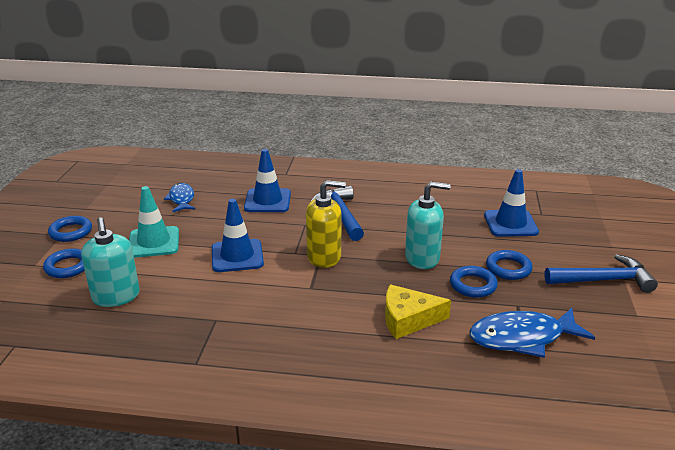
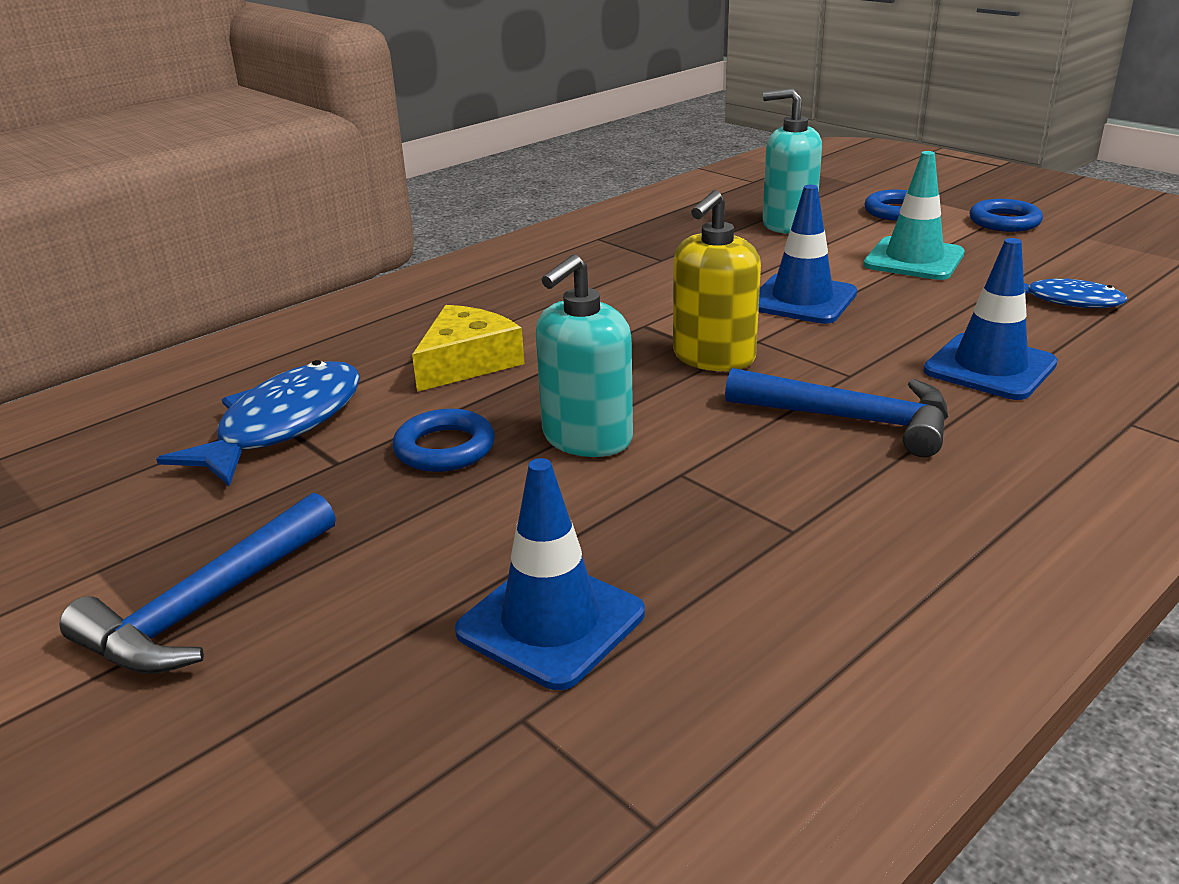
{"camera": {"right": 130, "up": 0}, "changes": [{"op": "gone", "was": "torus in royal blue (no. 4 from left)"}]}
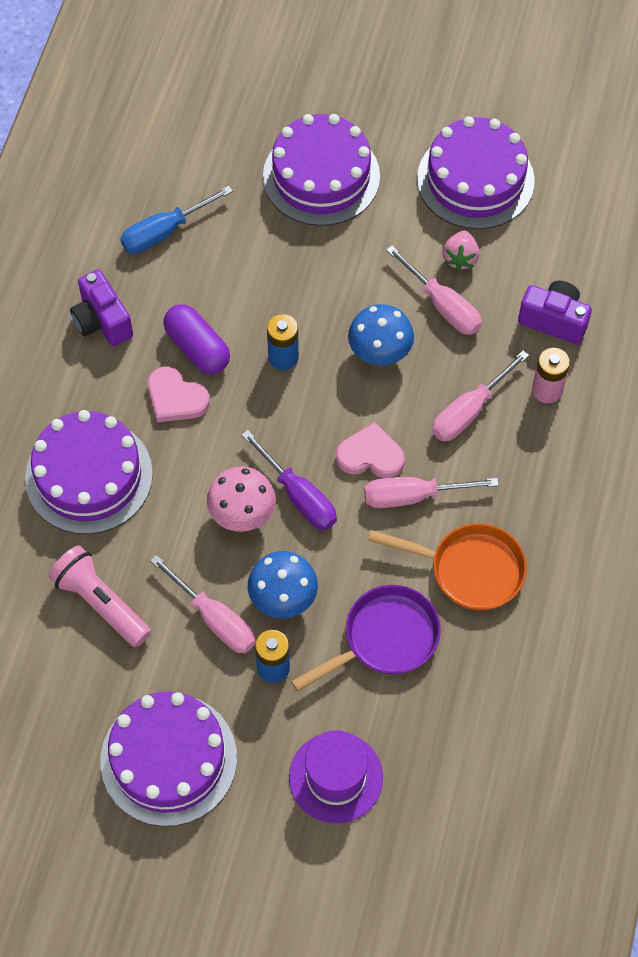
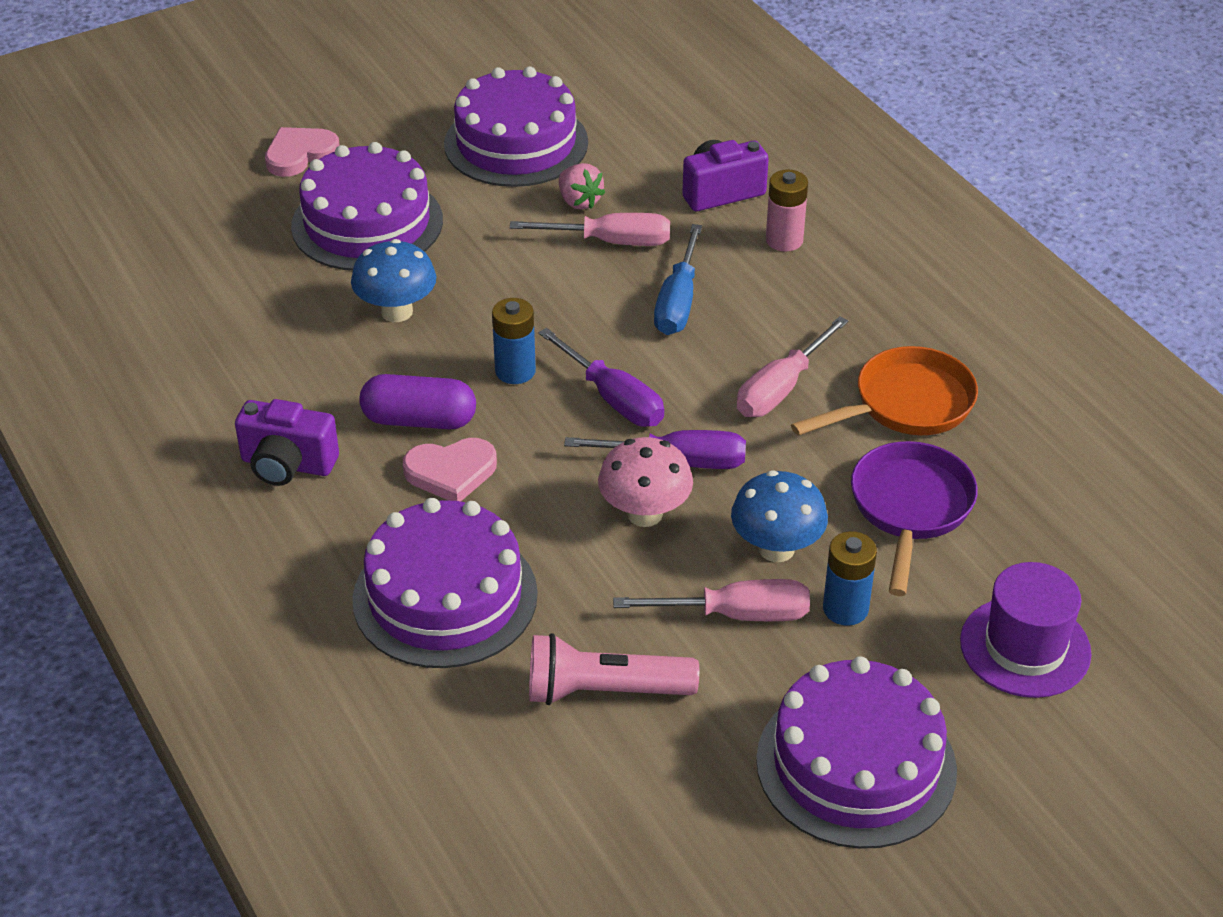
{"camera": {"right": -45, "up": -20}, "changes": [{"op": "shifted", "was": "flat screwdriver in royal blue"}, {"op": "shifted", "was": "heart in rosy (no. 2 from left in the first image)", "now": "heart in rosy (no. 1 from left)"}, {"op": "shifted", "was": "toadstool in royal blue (no. 2 from left in the first image)", "now": "toadstool in royal blue (no. 1 from left)"}, {"op": "gone", "was": "flat screwdriver in rosy (no. 4 from left)"}, {"op": "new", "now": "flat screwdriver in royal purple (no. 1 from left)"}]}
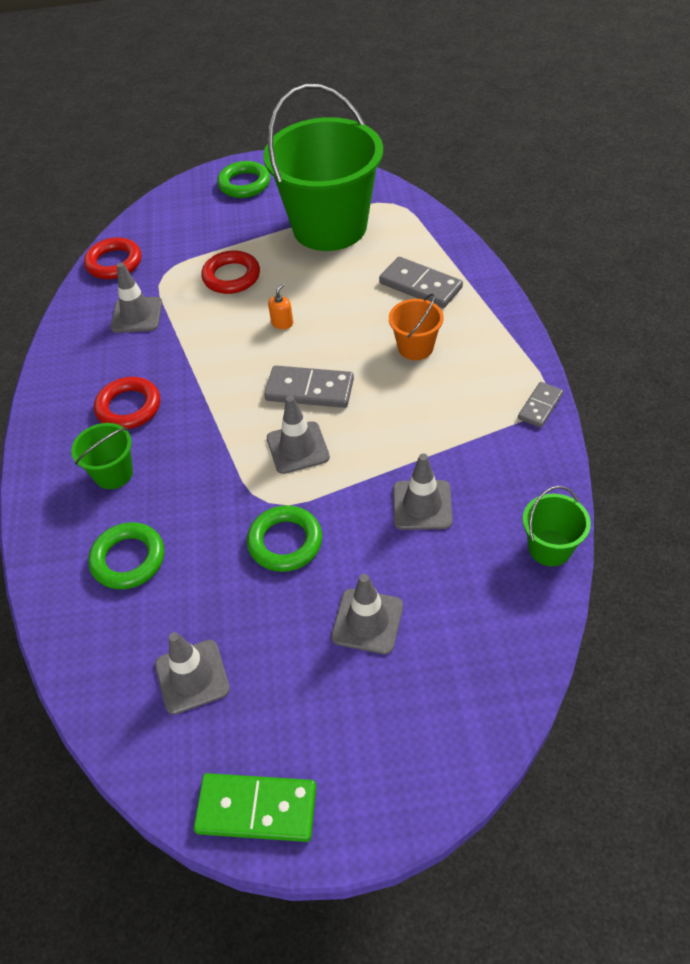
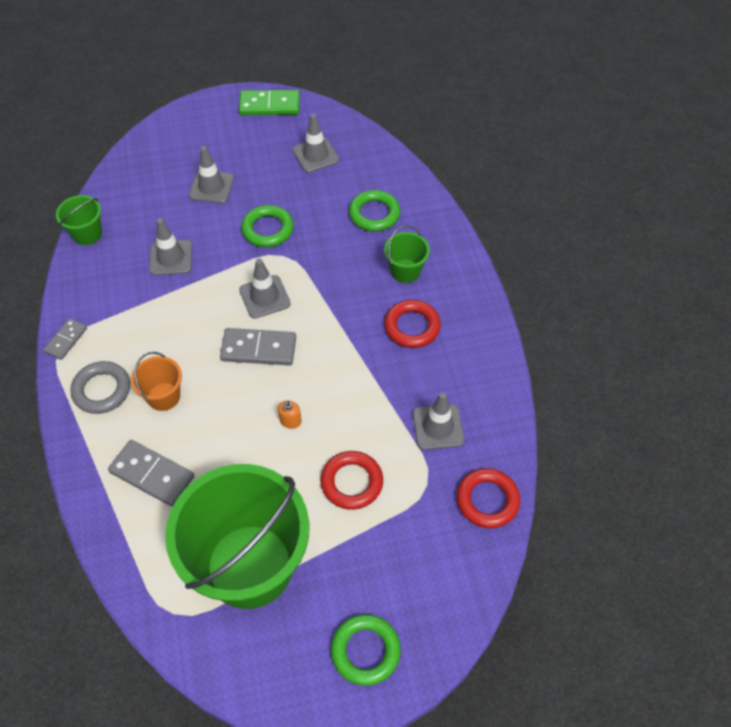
{"camera": {"right": 170, "up": 5}, "changes": [{"op": "new", "now": "torus in ash-grey"}]}
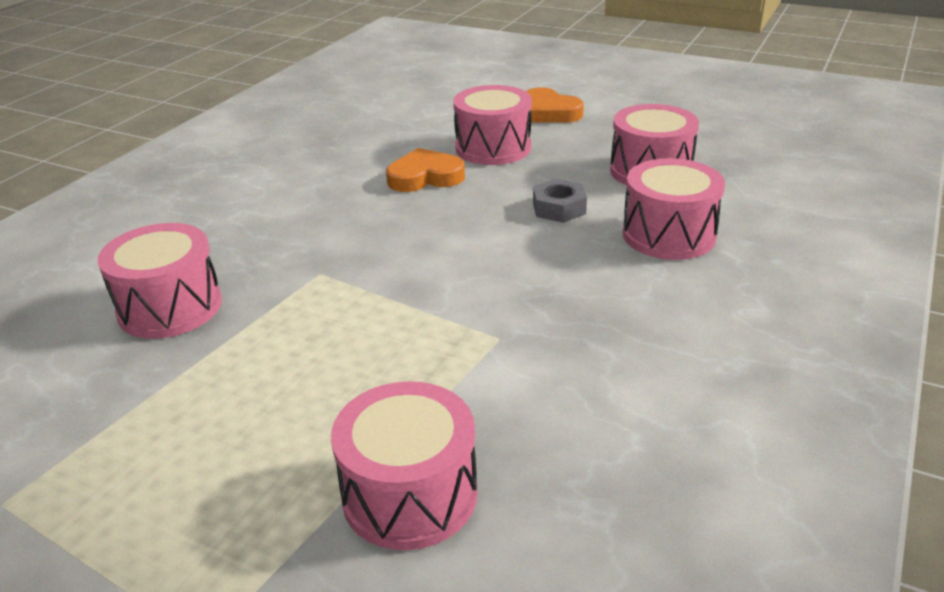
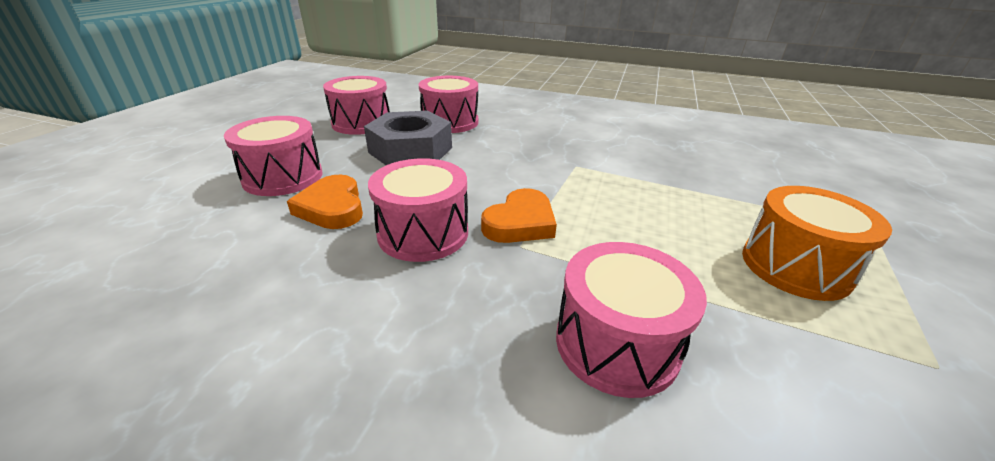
{"camera": {"right": -100, "up": 0}, "changes": [{"op": "shifted", "was": "drum in rosy (no. 2 from left in the first image)", "now": "drum in rosy (no. 3 from left)"}, {"op": "shifted", "was": "heart in bright orange (no. 2 from left)"}, {"op": "scaled", "was": "hexagon nut in ash-grey", "ratio": 1.93}, {"op": "new", "now": "drum in bright orange"}]}
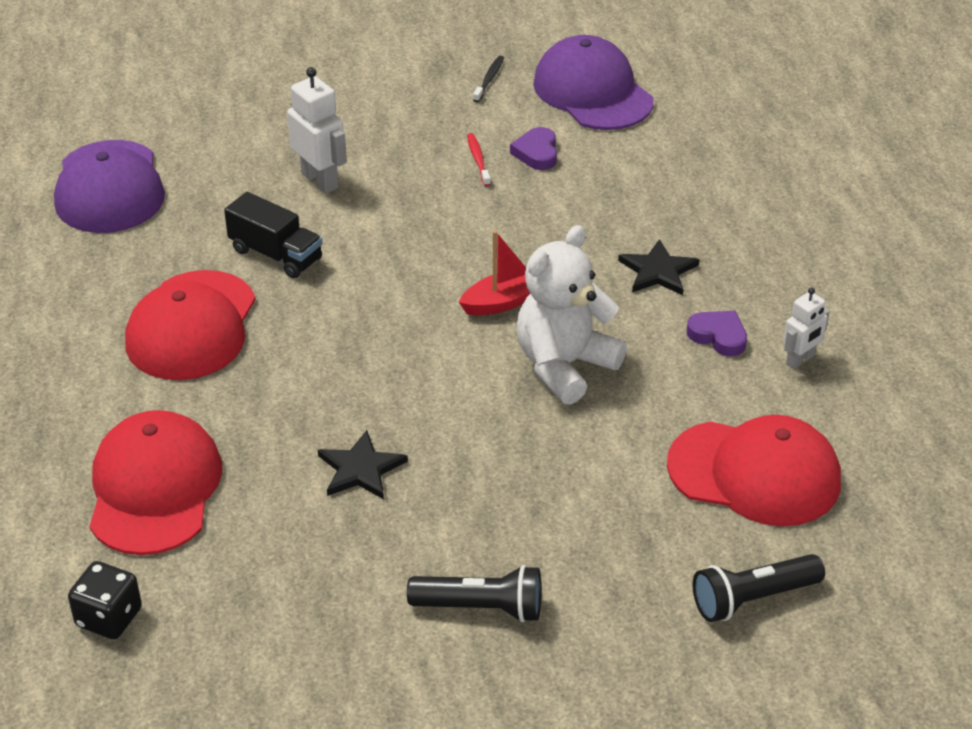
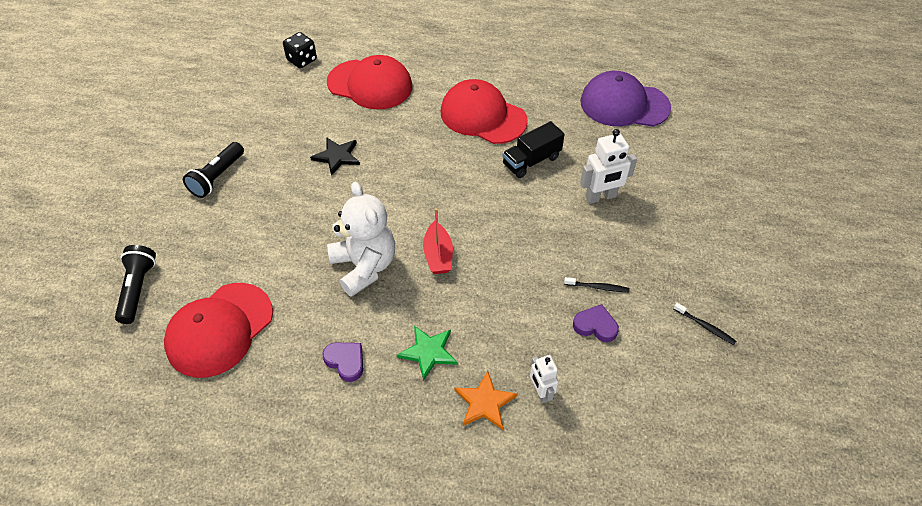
{"camera": {"right": 110, "up": 10}, "changes": [{"op": "repainted", "was": "tooth brush in scarlet", "now": "tooth brush in black (no. 1 from left)"}, {"op": "gone", "was": "peaked cap in royal purple (no. 2 from left)"}, {"op": "repainted", "was": "five-pointed star in black (no. 2 from left)", "now": "five-pointed star in green"}, {"op": "rotated", "was": "heart in royal purple (no. 2 from left in the first image)", "clockwise": -105}, {"op": "shifted", "was": "robot figure in white (no. 2 from left in the first image)", "now": "robot figure in white (no. 1 from left)"}, {"op": "new", "now": "five-pointed star in bright orange"}]}
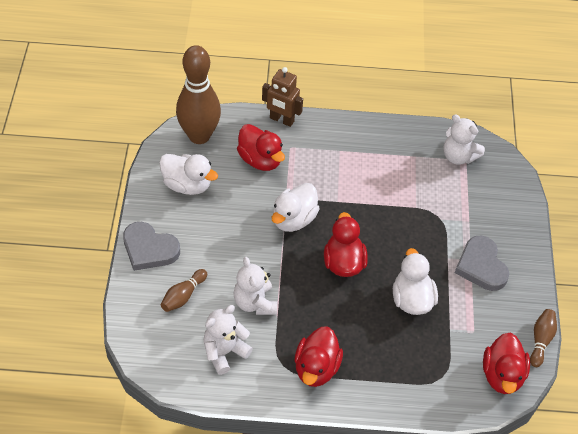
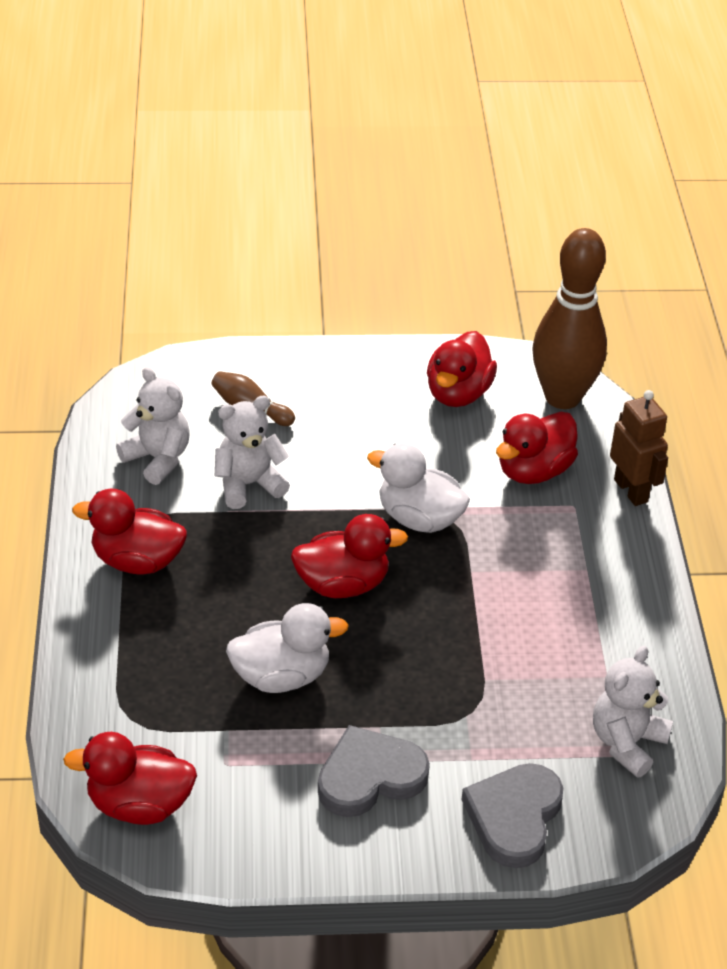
{"camera": {"right": 85, "up": -10}, "changes": [{"op": "shifted", "was": "heart in ash-grey (no. 1 from left in the first image)", "now": "heart in ash-grey (no. 2 from left)"}, {"op": "repainted", "was": "rubber duck in white (no. 1 from left)", "now": "rubber duck in scarlet (no. 4 from left)"}, {"op": "rotated", "was": "robot figure in russet", "clockwise": 135}, {"op": "gone", "was": "skittle in russet (no. 3 from left)"}]}
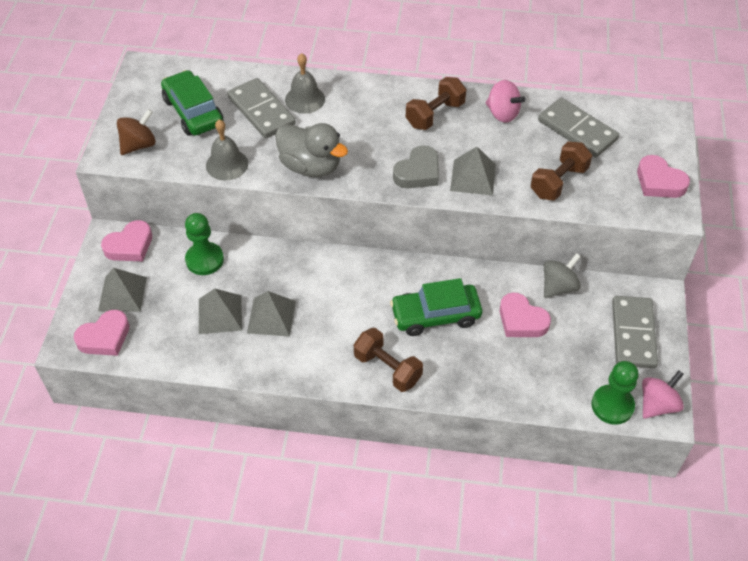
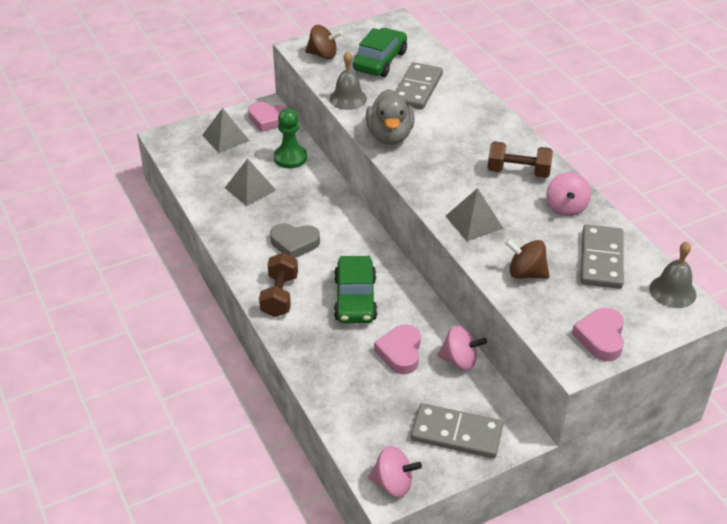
{"camera": {"right": 55, "up": -10}, "changes": [{"op": "gone", "was": "heart in rosy (no. 1 from left)"}, {"op": "gone", "was": "solid pyramid in ash-grey (no. 3 from left)"}, {"op": "shifted", "was": "hand bell in ash-grey (no. 2 from left)"}, {"op": "rotated", "was": "toy car in green (no. 2 from left in the first image)", "clockwise": -135}, {"op": "shifted", "was": "heart in ash-grey"}, {"op": "swapped", "was": "hand weight in russet (no. 3 from left)", "now": "whirligig in russet (no. 2 from left)"}, {"op": "repainted", "was": "whirligig in ash-grey", "now": "whirligig in rosy (no. 2 from left)"}, {"op": "gone", "was": "pawn in green (no. 2 from left)"}, {"op": "rotated", "was": "domino tile in ash-grey (no. 3 from left in the first image)", "clockwise": 45}]}
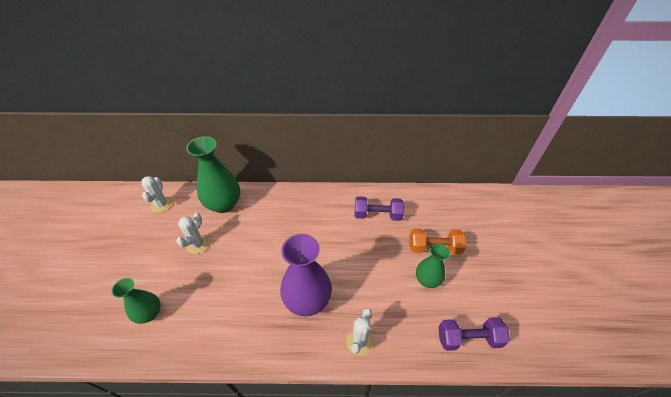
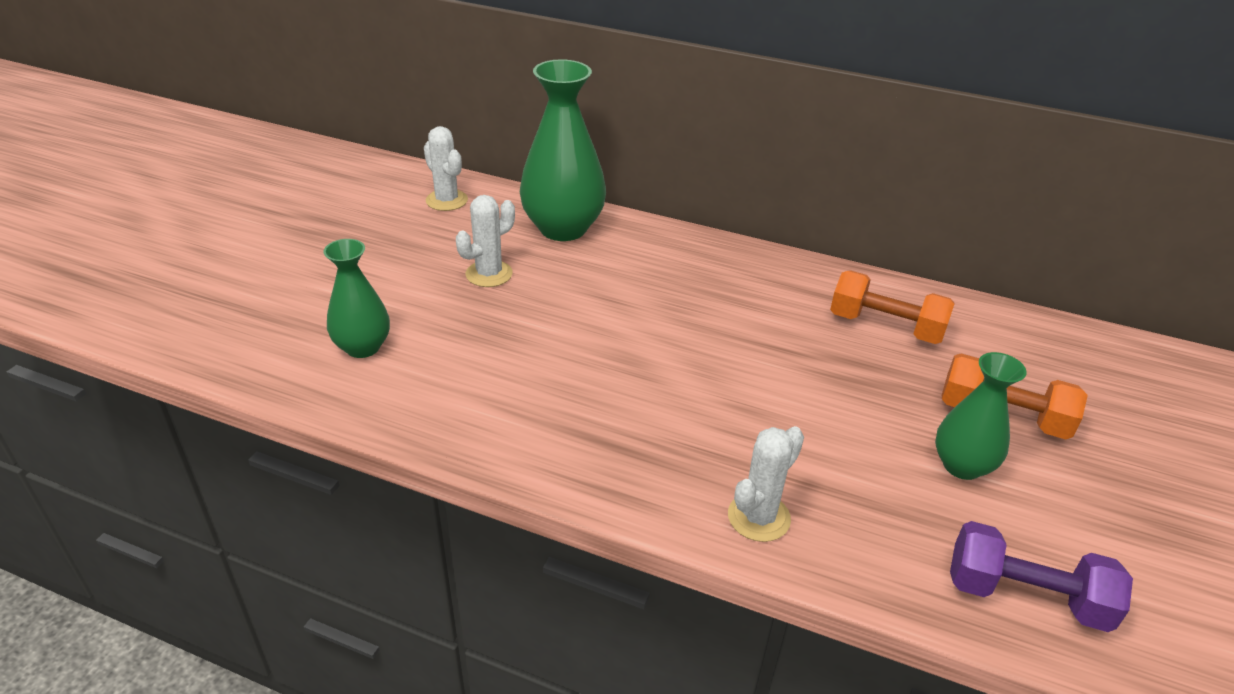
{"camera": {"right": 20, "up": -10}, "changes": [{"op": "rotated", "was": "saguaro cactus in white (no. 1 from left)", "clockwise": -60}, {"op": "gone", "was": "tall vase in royal purple"}, {"op": "repainted", "was": "hand weight in royal purple (no. 1 from left)", "now": "hand weight in bright orange (no. 1 from left)"}]}
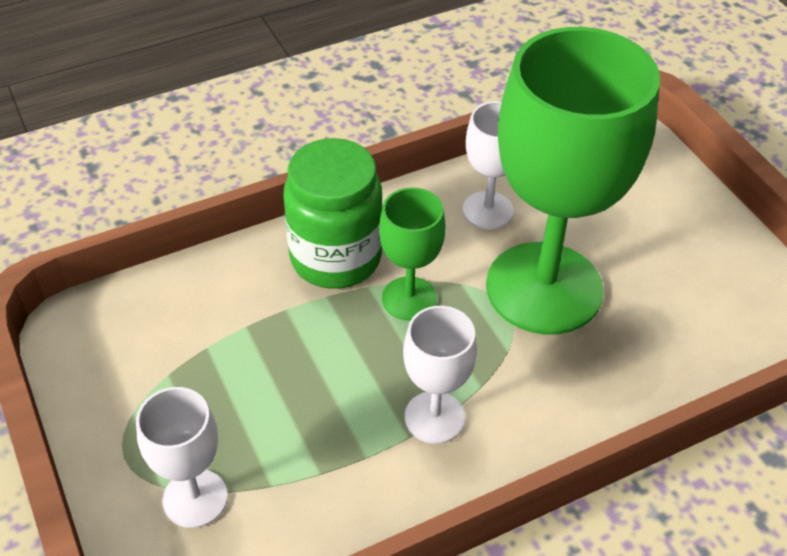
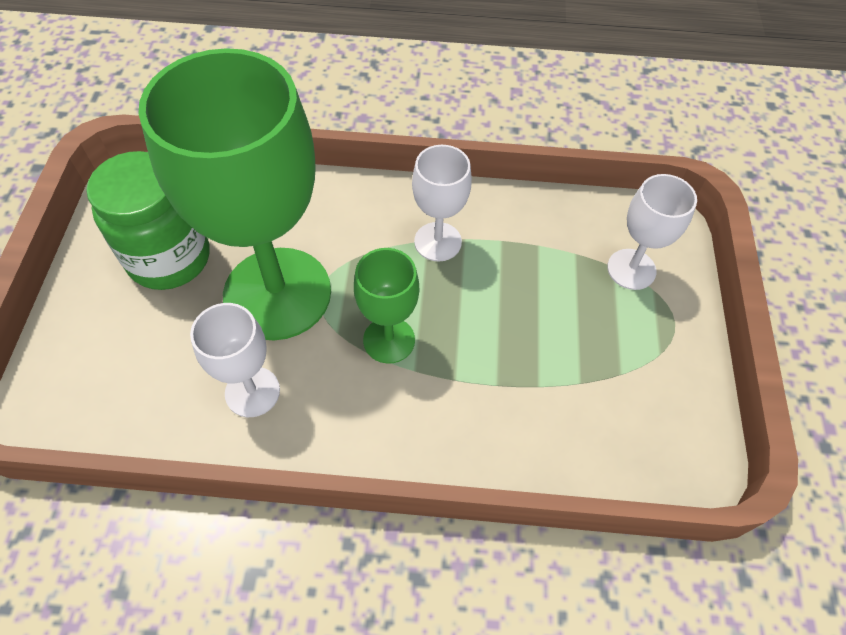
{"camera": {"right": -150, "up": 10}, "changes": [{"op": "shifted", "was": "preserve jar in green"}]}
